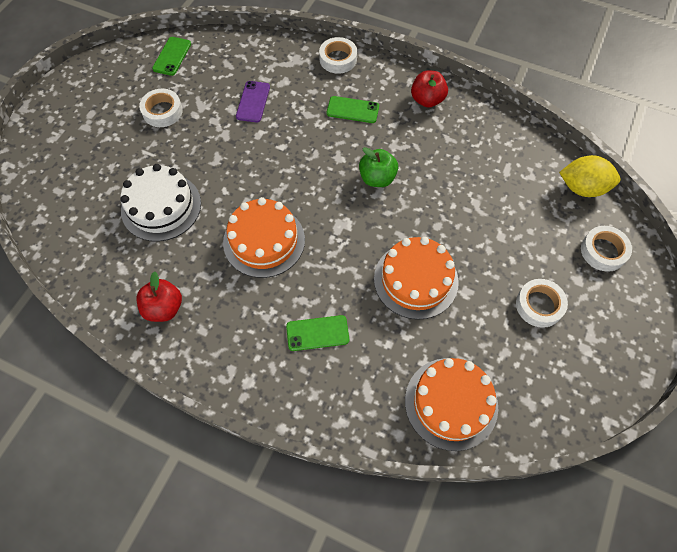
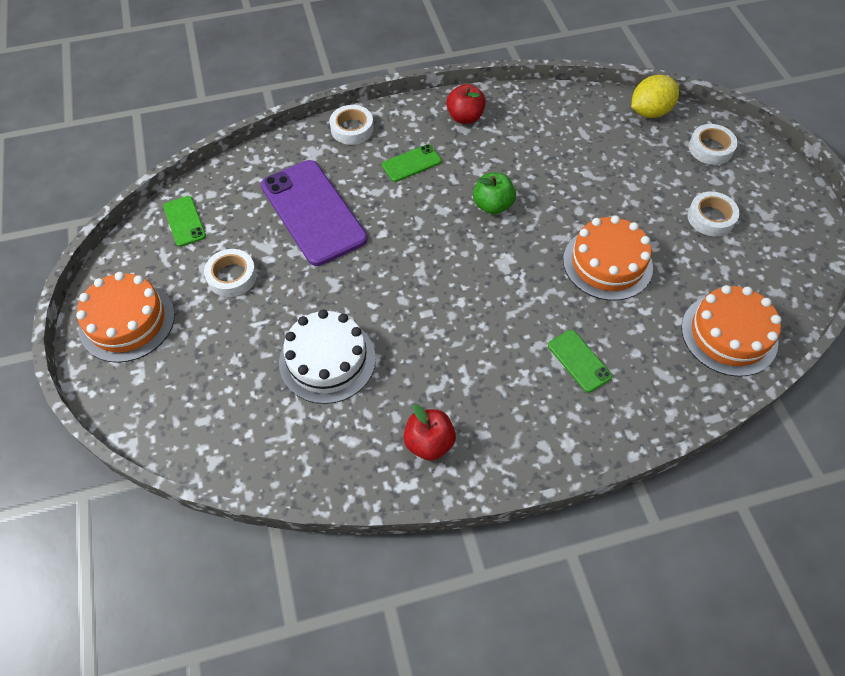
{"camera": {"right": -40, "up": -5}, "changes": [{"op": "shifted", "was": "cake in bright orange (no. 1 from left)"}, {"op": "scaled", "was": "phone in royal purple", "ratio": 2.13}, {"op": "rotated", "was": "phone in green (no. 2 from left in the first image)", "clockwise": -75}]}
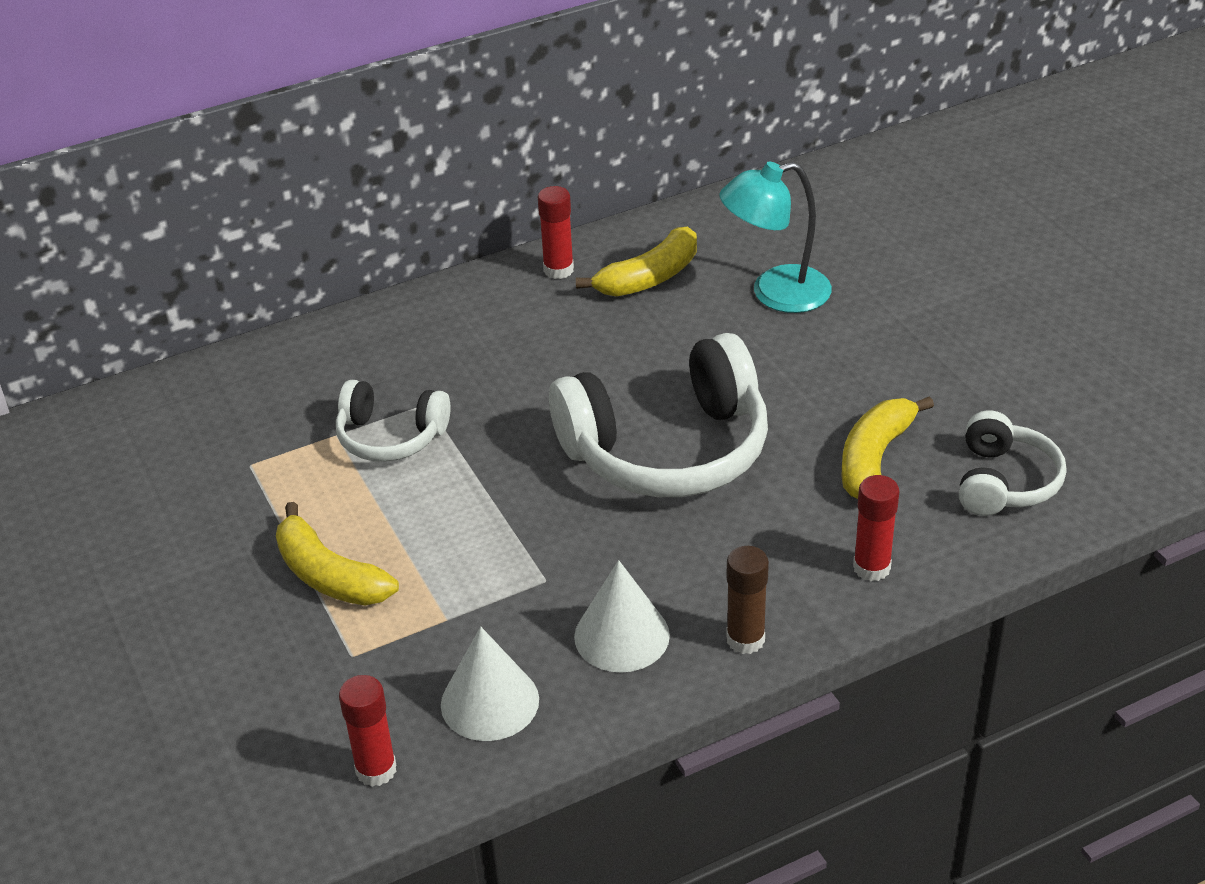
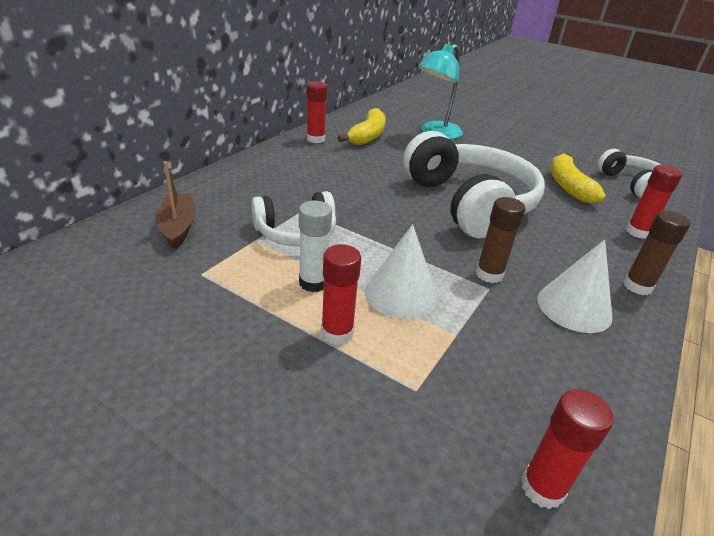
{"camera": {"right": -35, "up": -5}, "changes": [{"op": "swapped", "was": "toy banana in yellow (no. 1 from left)", "now": "glue stick in scarlet (no. 2 from left)"}, {"op": "shifted", "was": "solid cone in white (no. 1 from left)"}, {"op": "rotated", "was": "headphones in white (no. 2 from left)", "clockwise": -60}, {"op": "new", "now": "boat in russet"}, {"op": "new", "now": "glue stick in white"}, {"op": "new", "now": "glue stick in russet (no. 1 from left)"}]}
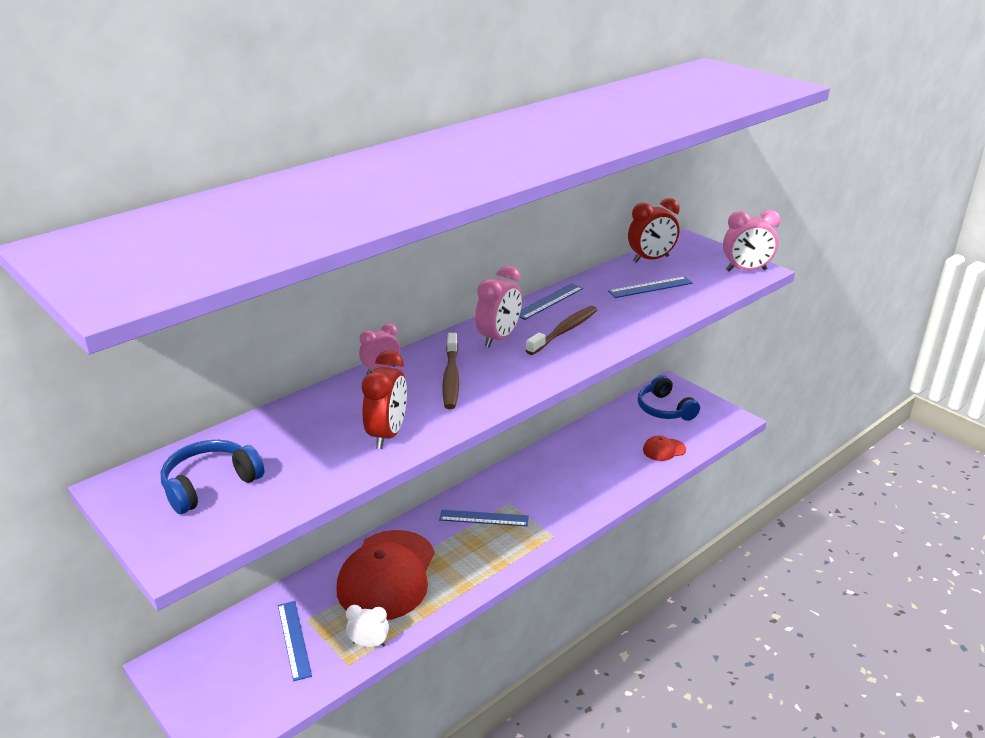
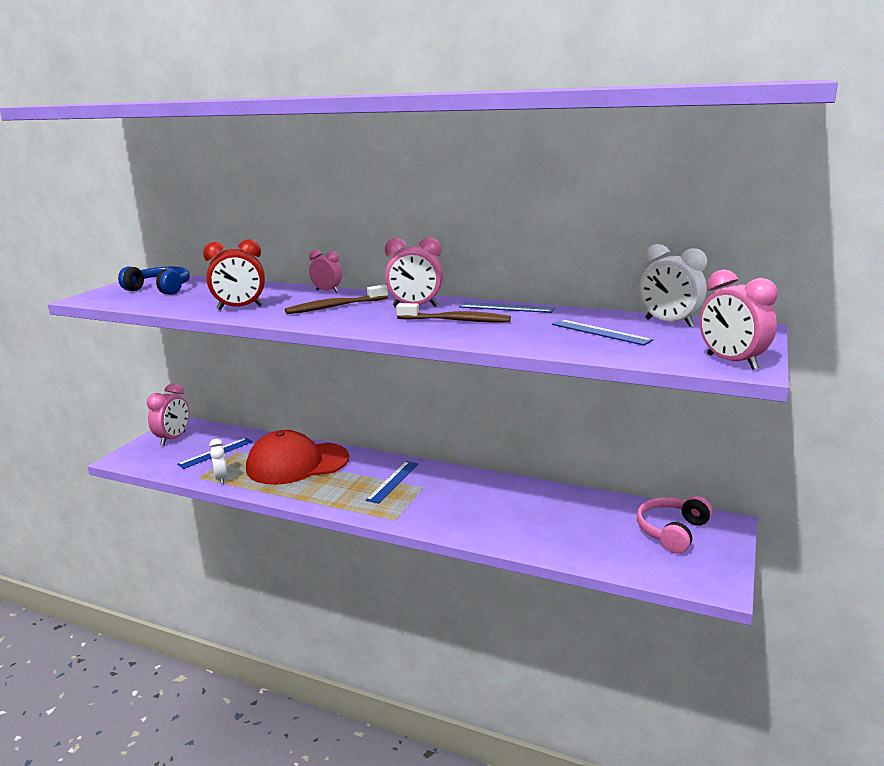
{"camera": {"right": 65, "up": -10}, "changes": [{"op": "rotated", "was": "ruler in royal blue (no. 2 from left)", "clockwise": 45}, {"op": "repainted", "was": "alarm clock in scarlet (no. 2 from left)", "now": "alarm clock in white (no. 2 from left)"}, {"op": "repainted", "was": "headphones in royal blue (no. 2 from left)", "now": "headphones in rosy"}, {"op": "gone", "was": "peaked cap in scarlet (no. 2 from left)"}, {"op": "new", "now": "alarm clock in rosy (no. 1 from left)"}]}
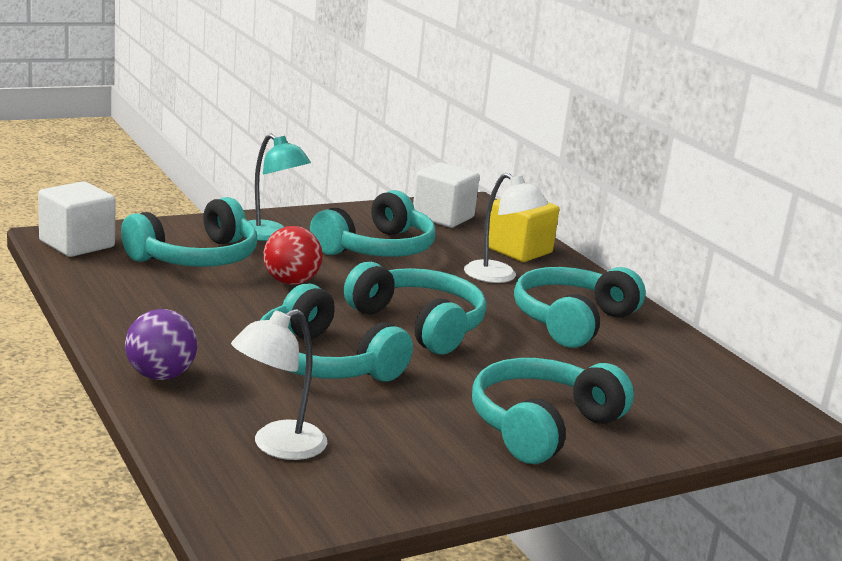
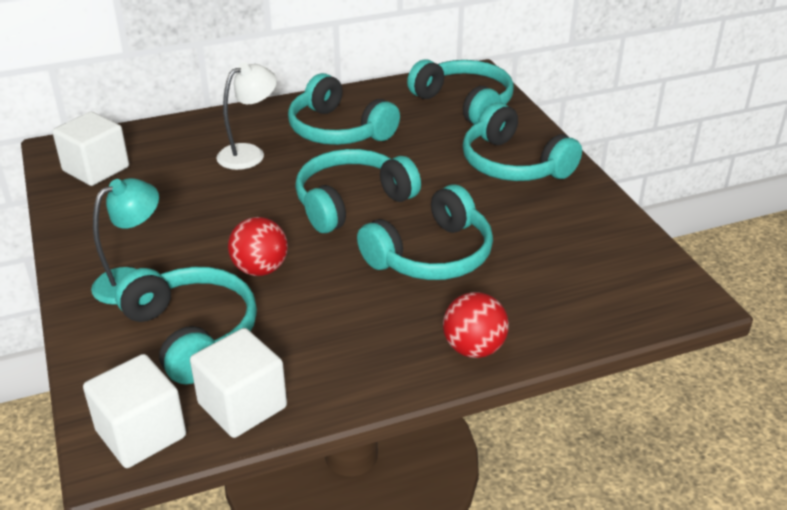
{"camera": {"right": -80, "up": 15}, "changes": [{"op": "repainted", "was": "play ball in royal purple", "now": "play ball in scarlet (no. 2 from left)"}, {"op": "gone", "was": "lamp in white (no. 1 from left)"}, {"op": "shifted", "was": "headphones in teal (no. 3 from left in the first image)", "now": "headphones in teal (no. 5 from left)"}, {"op": "gone", "was": "cube in yellow"}, {"op": "new", "now": "cube in white (no. 3 from left)"}]}
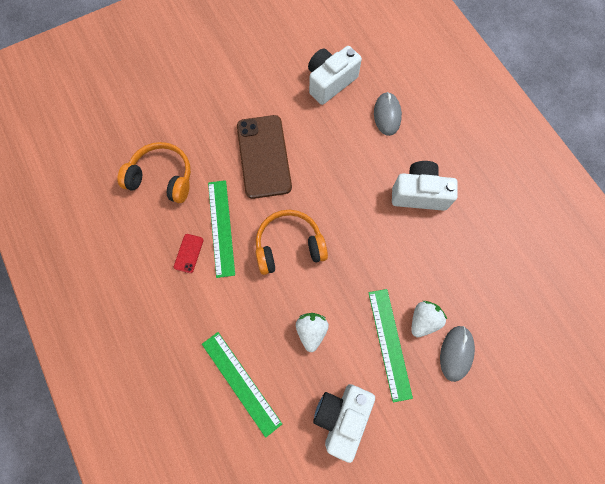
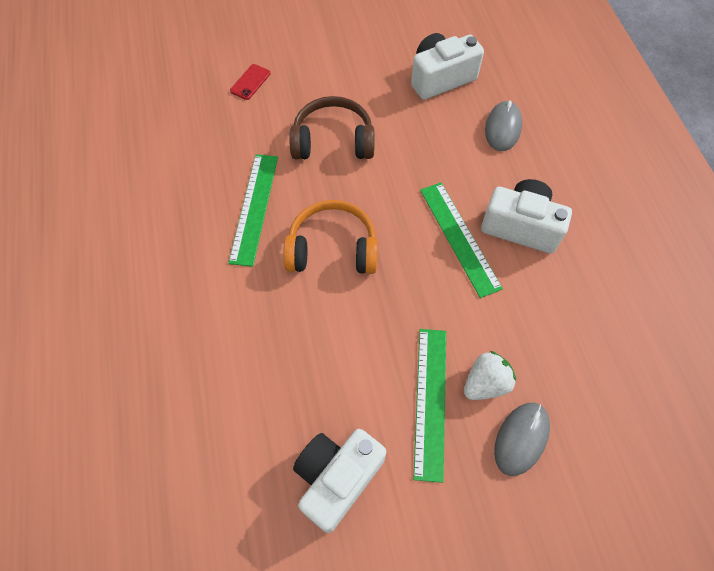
{"camera": {"right": 15, "up": -10}, "changes": [{"op": "gone", "was": "headphones in bright orange (no. 1 from left)"}, {"op": "shifted", "was": "phone in scarlet"}, {"op": "shifted", "was": "ruler in green (no. 2 from left in the first image)", "now": "ruler in green (no. 3 from left)"}, {"op": "swapped", "was": "phone in russet", "now": "headphones in russet"}, {"op": "gone", "was": "toy strawberry in white (no. 1 from left)"}]}
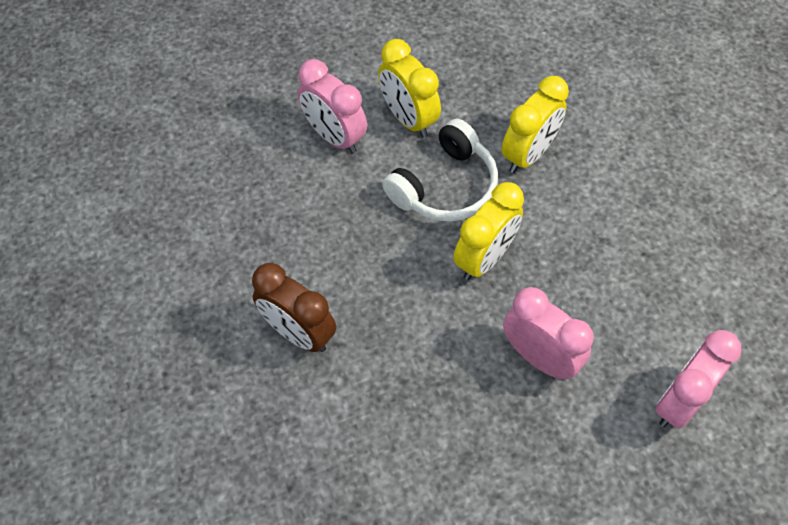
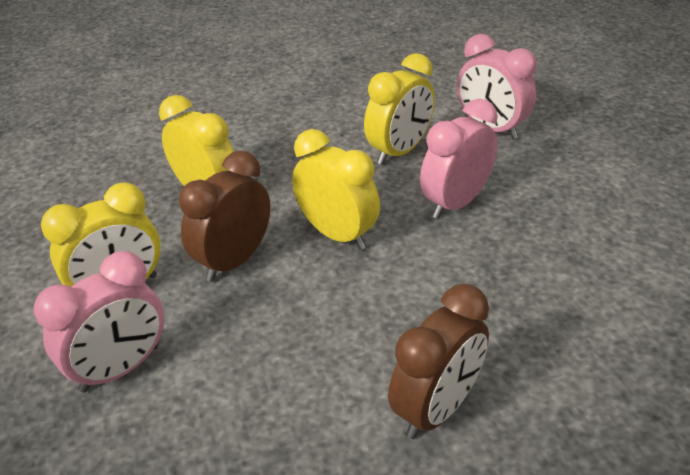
{"camera": {"right": -85, "up": -20}, "changes": [{"op": "swapped", "was": "headphones in white", "now": "alarm clock in russet (no. 1 from left)"}, {"op": "new", "now": "alarm clock in yellow (no. 4 from left)"}]}
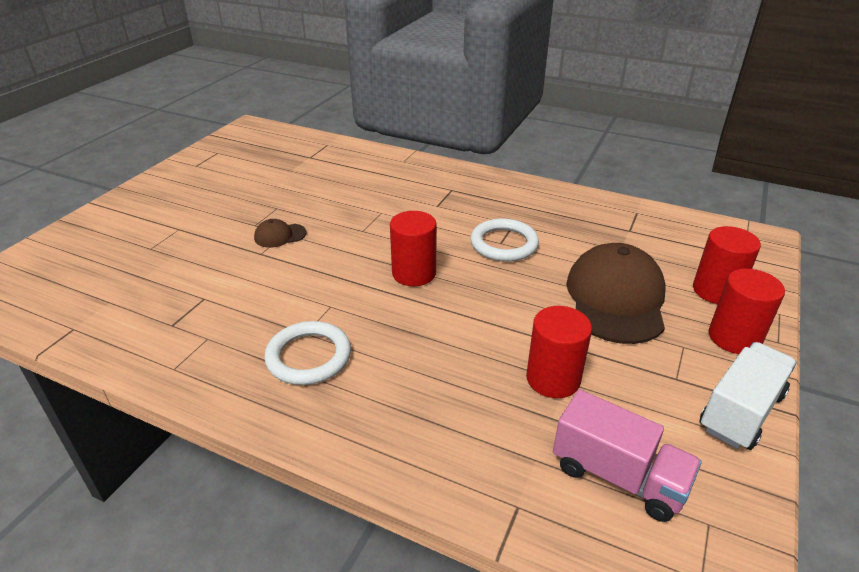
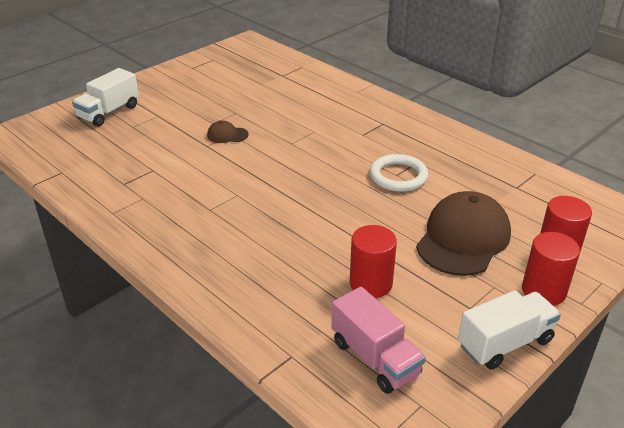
{"camera": {"right": 20, "up": 0}, "changes": [{"op": "gone", "was": "torus in white (no. 1 from left)"}, {"op": "gone", "was": "cylinder in scarlet (no. 1 from left)"}, {"op": "new", "now": "lorry in white (no. 1 from left)"}]}
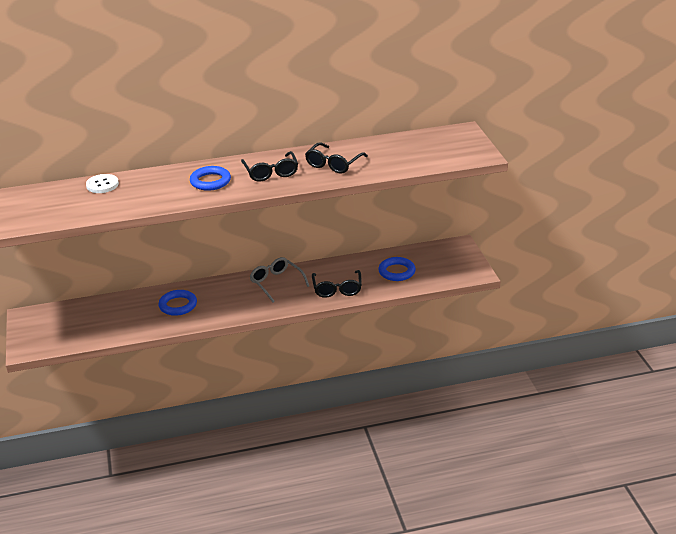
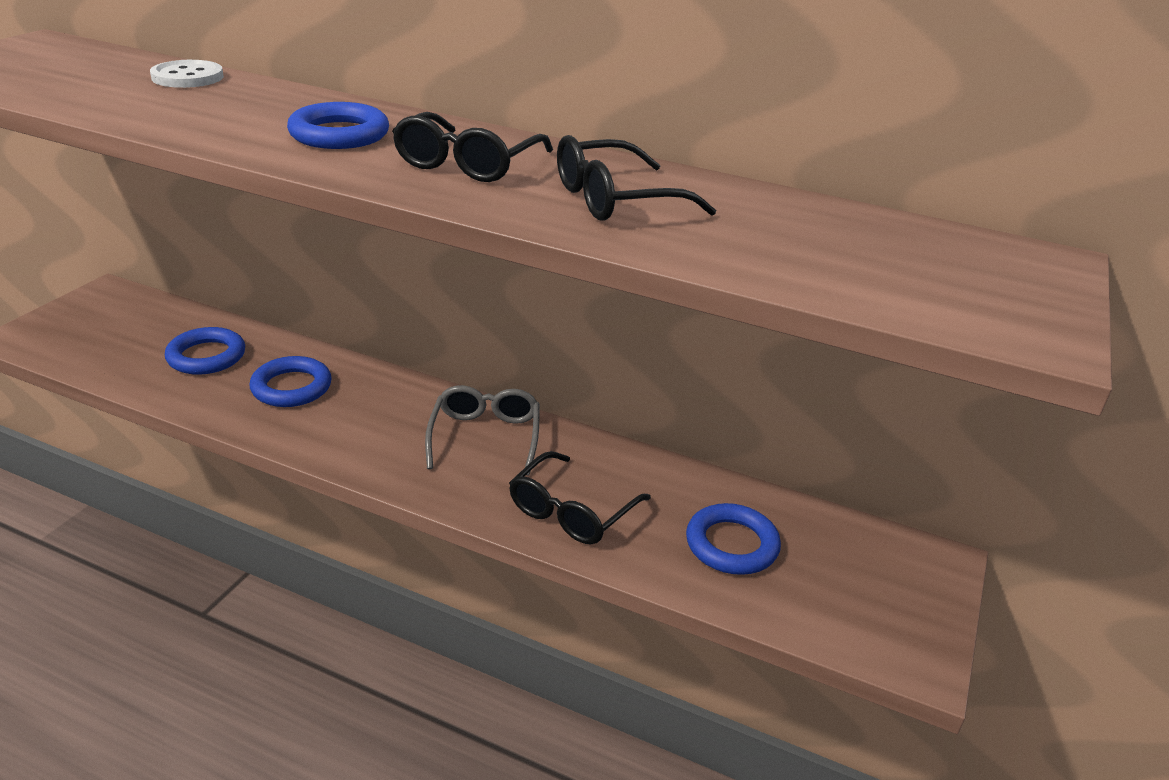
{"camera": {"right": 35, "up": 0}, "changes": [{"op": "new", "now": "torus in royal blue (no. 1 from left)"}]}
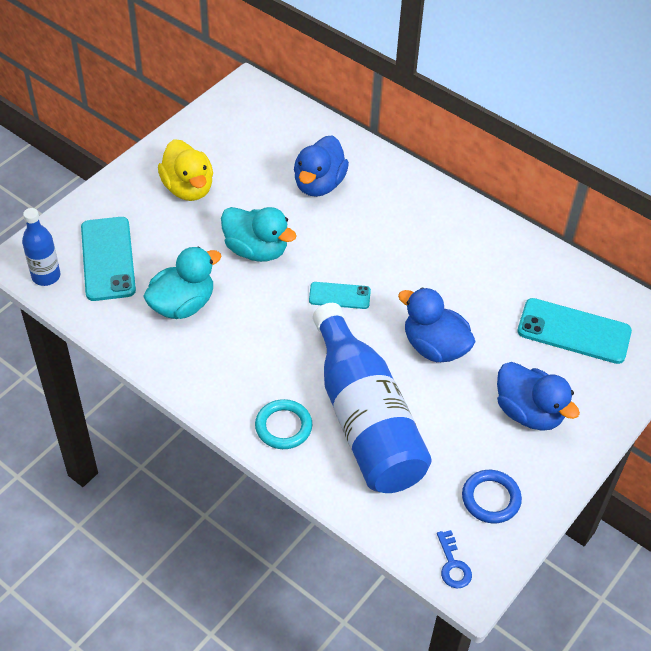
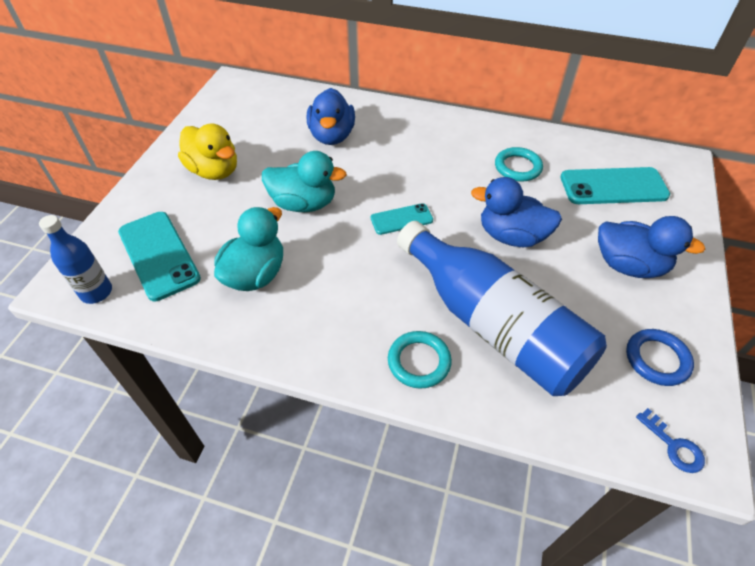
{"camera": {"right": -20, "up": 0}, "changes": [{"op": "new", "now": "torus in teal (no. 2 from left)"}]}
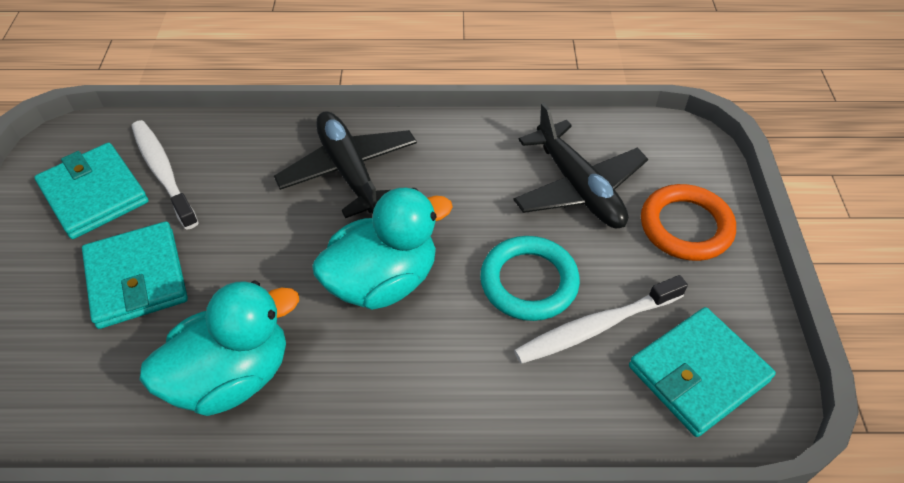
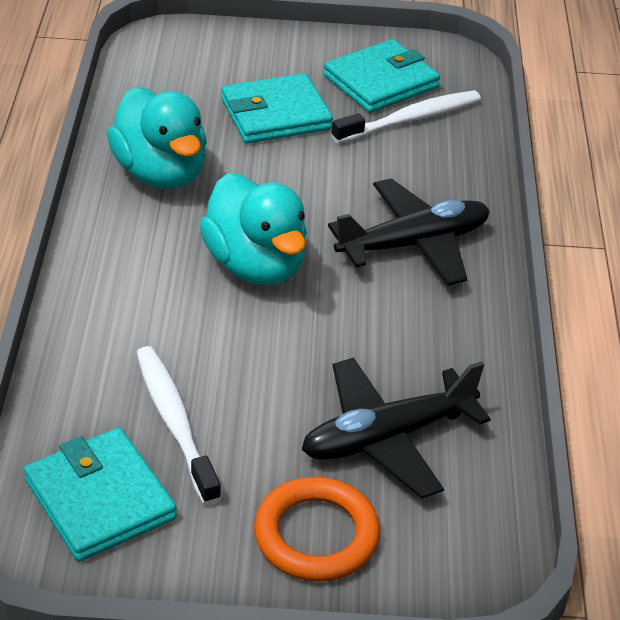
{"camera": {"right": 90, "up": -10}, "changes": [{"op": "gone", "was": "torus in teal"}]}
